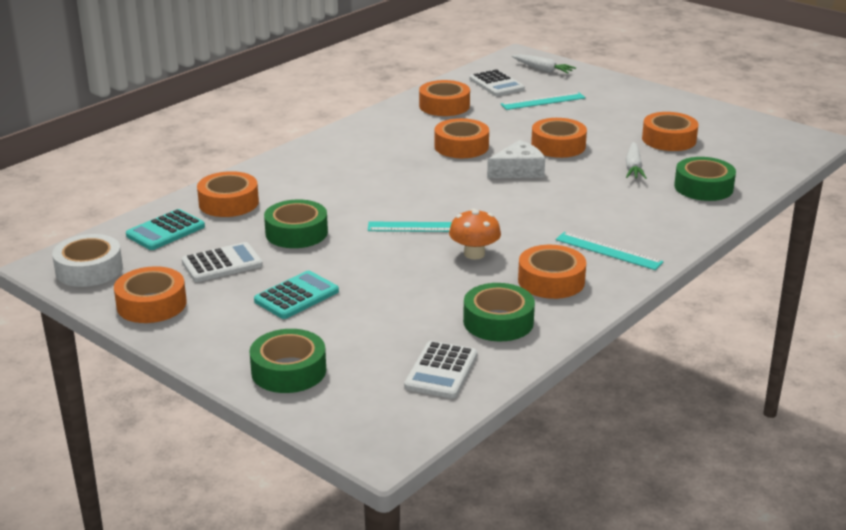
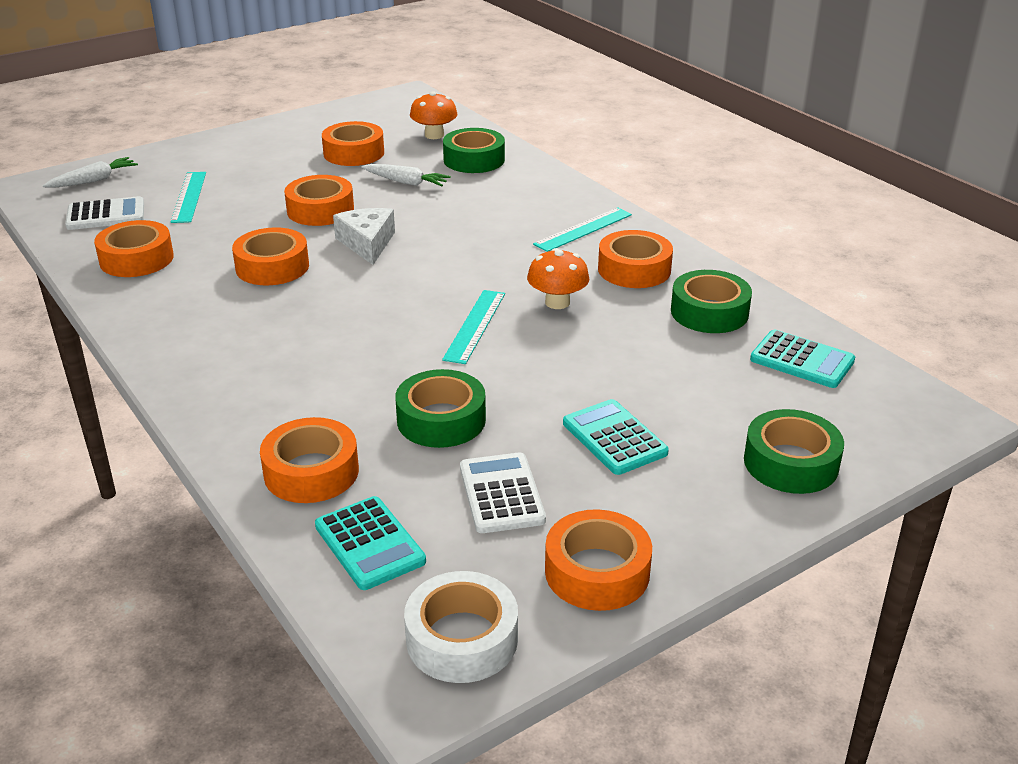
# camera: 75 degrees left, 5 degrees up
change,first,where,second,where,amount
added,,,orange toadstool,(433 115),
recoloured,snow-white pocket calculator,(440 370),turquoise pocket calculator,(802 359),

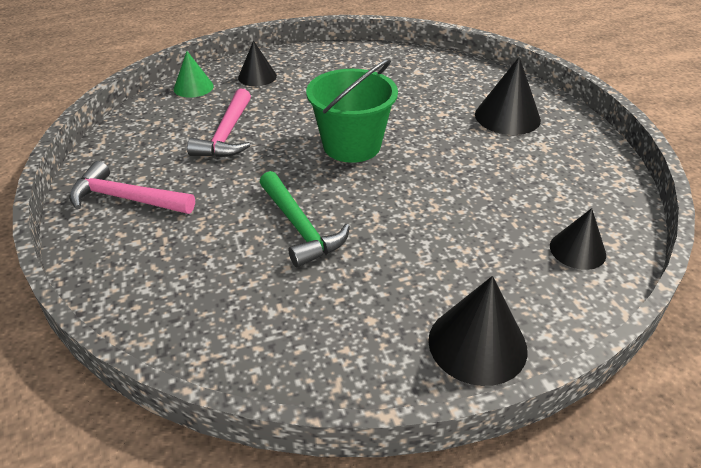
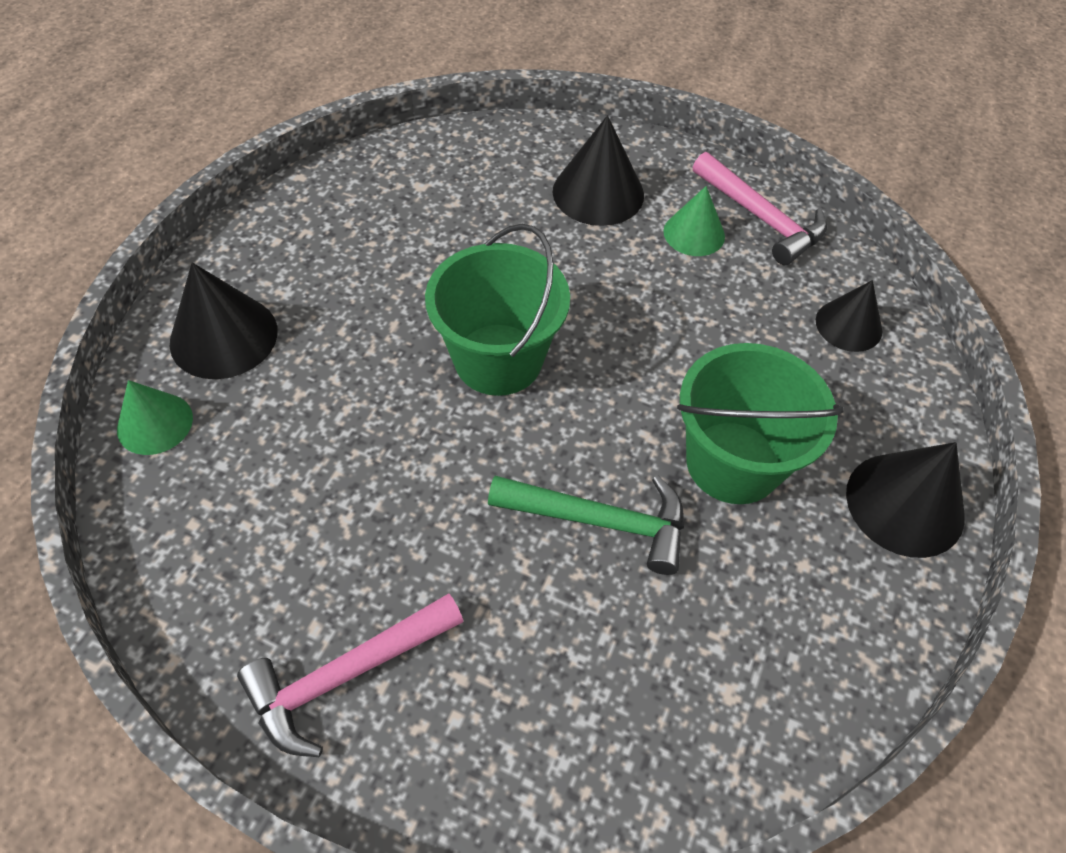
# camera: 50 degrees left, 15 degrees up
change,first,where,second,where,amount
added,,,emerald solid cone,(694 221),
added,,,emerald sand bucket,(760 423),
moved,rosy claw hammer,(219 123),,(760 208),
resized,ebony solid cone,(257 63),,(224 320),x1.54

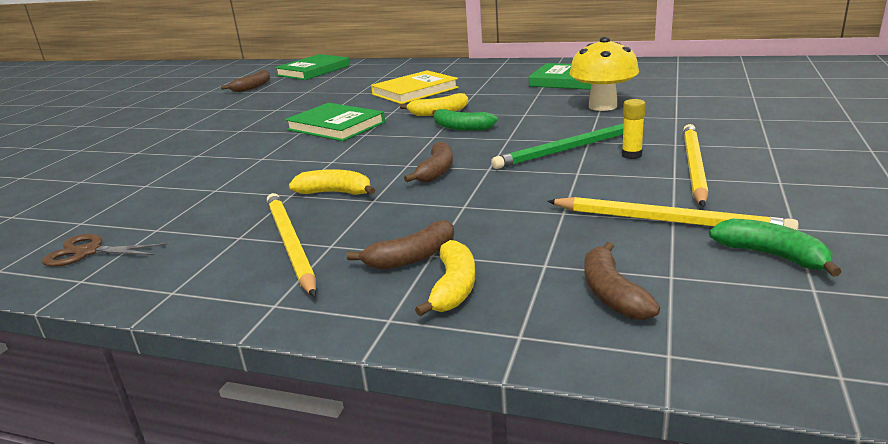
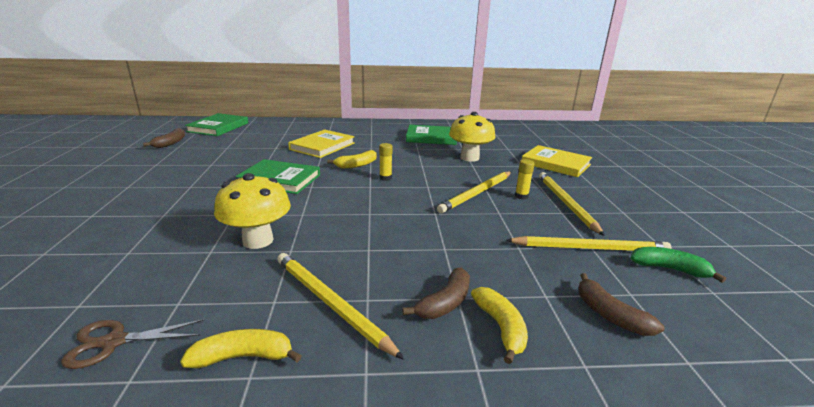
# camera: 25 degrees left, 0 degrees up
change,first,where,second,where,amount
removed,russet toy banana,(428 162),,,
added,,,golden toadstool,(252 211),
added,,,golden hardcover,(557 161),
moved,golden toy banana,(332 182),,(241 348),
replaced,emerald toy banana,(465 120),golden stick of glue,(386 162),
recoloured,emerald wooden pencil,(567 146),golden wooden pencil,(474 192),

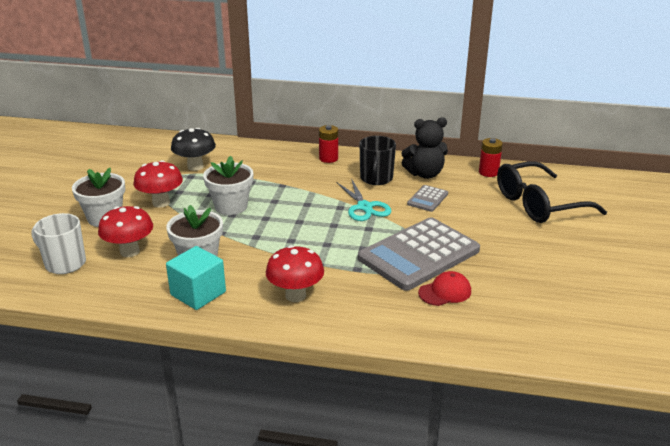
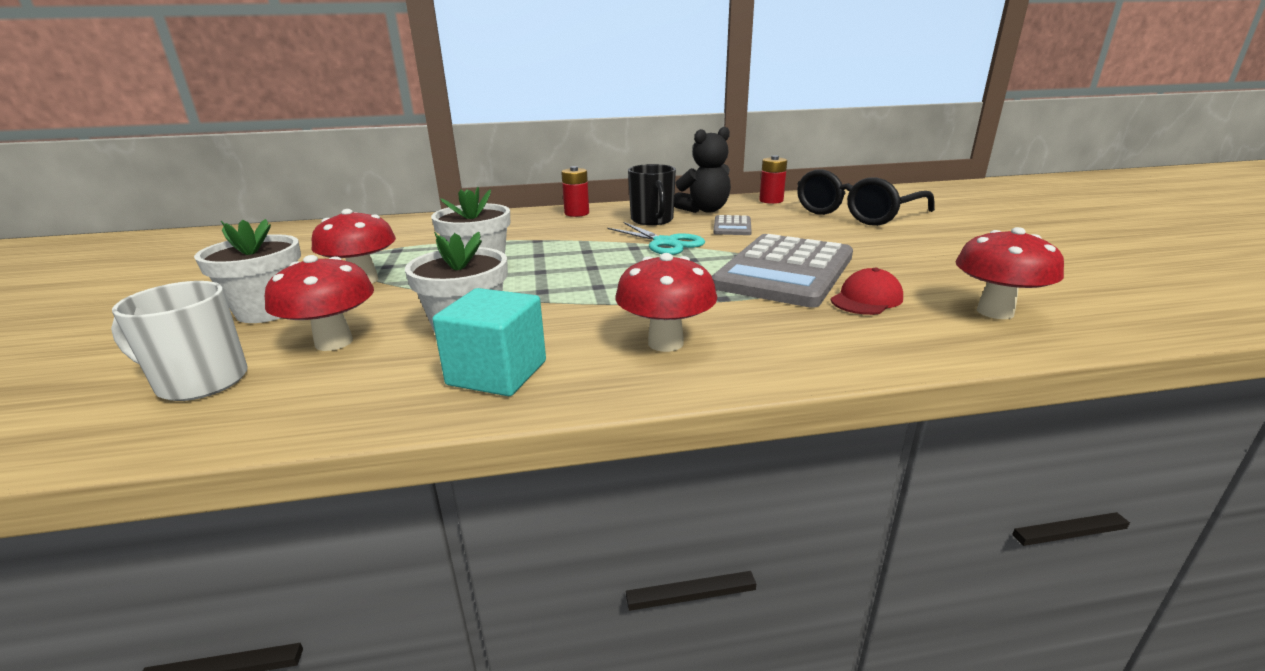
# camera: 20 degrees left, 5 degrees down
change,first,where,second,where,amount
removed,ebony toadstool,(193 149),,,
added,,,scarlet toadstool,(1009 273),

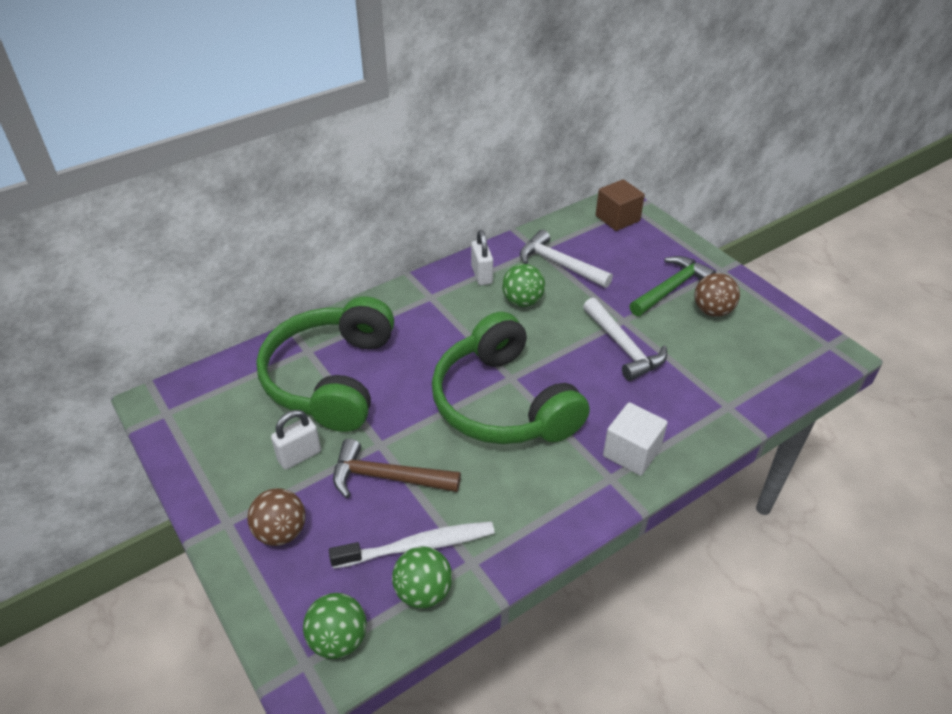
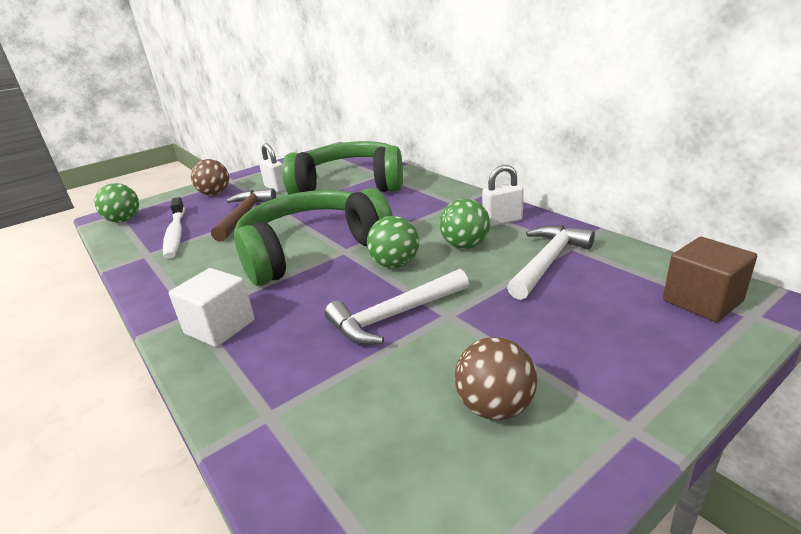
# camera: 90 degrees right, 15 degrees down
change,first,where,second,where,amount
removed,emerald claw hammer,(672 286),,,
moved,emerald play ball,(422 578),,(393 242),

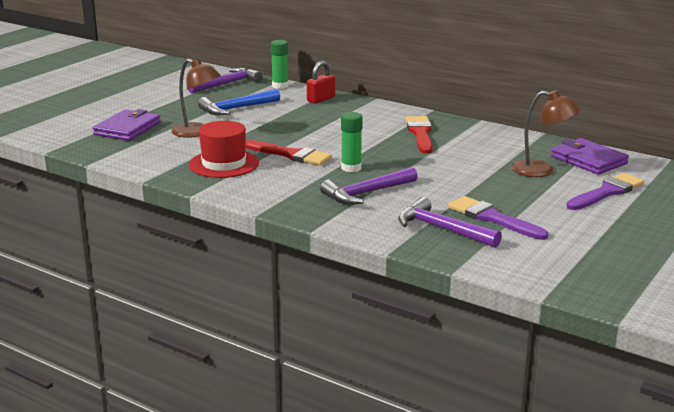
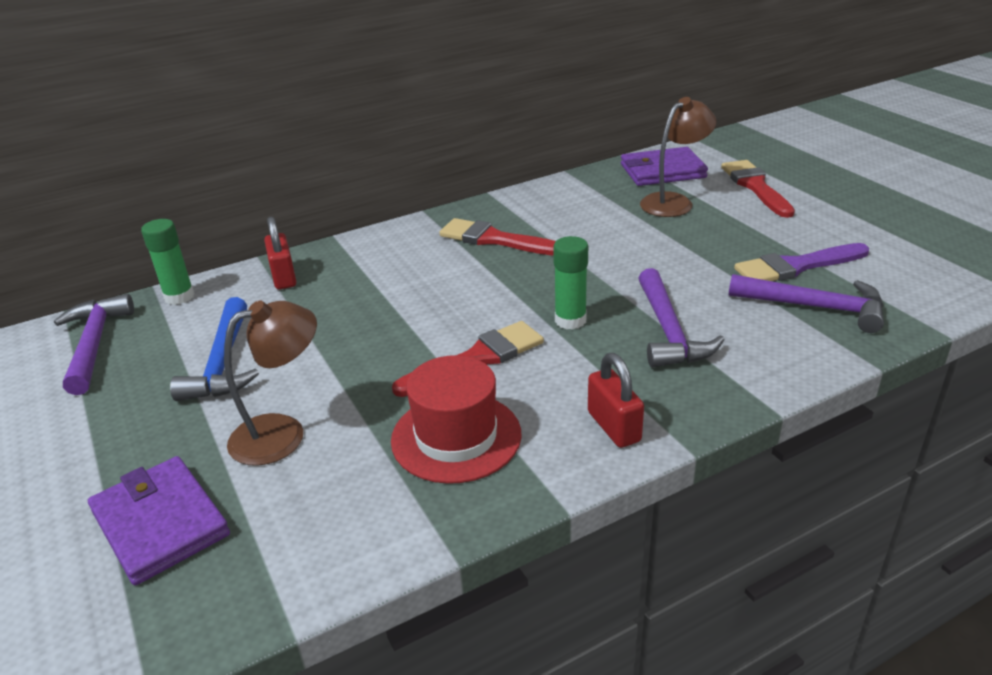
# camera: 60 degrees left, 10 degrees up
change,first,where,second,where,amount
added,,,scarlet small lock,(616 400),
recoloured,purple brush,(605 191),scarlet brush,(758 189),
turned,purple claw hammer,(450 222),,(806 303),135 degrees counterclockwise

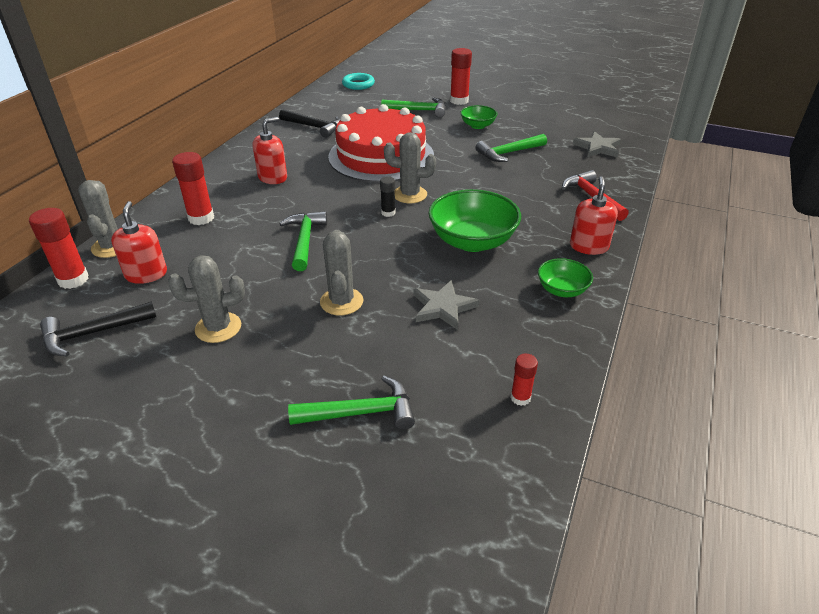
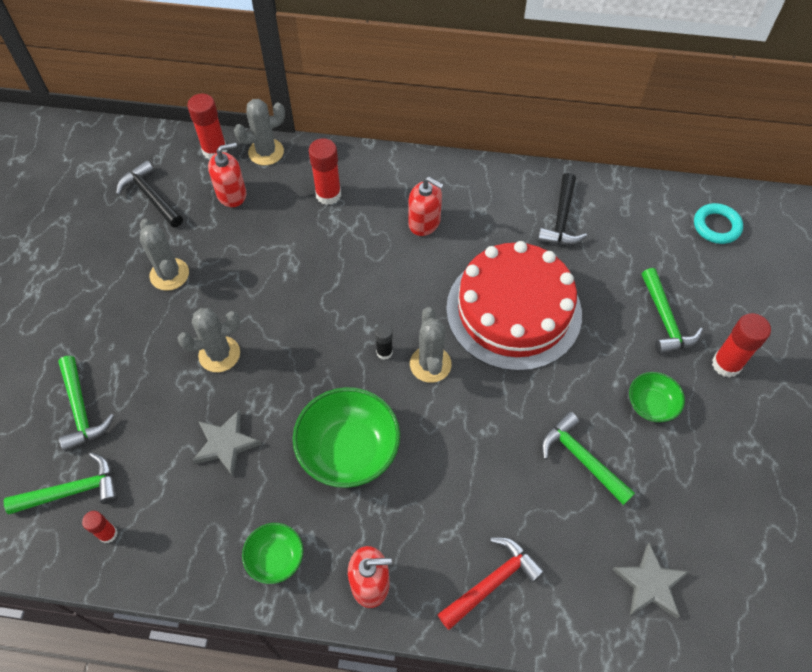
# camera: 75 degrees right, 20 degrees up
change,first,where,second,where,amount
moved,emerald claw hammer,(303 241),,(61 483),

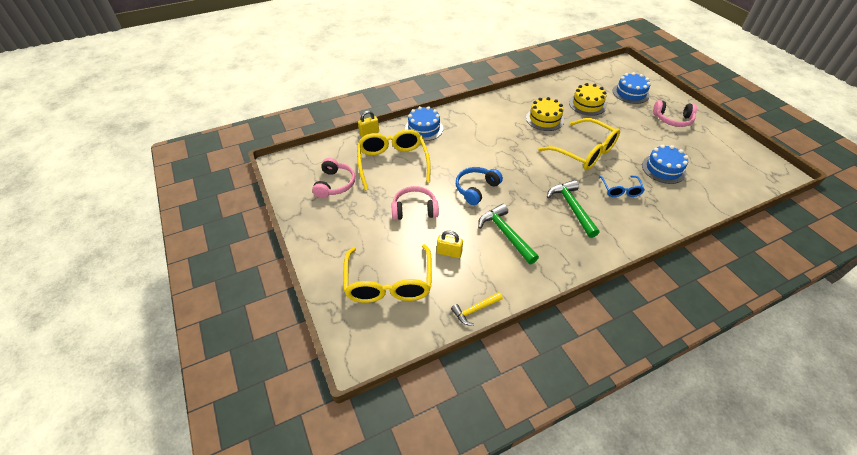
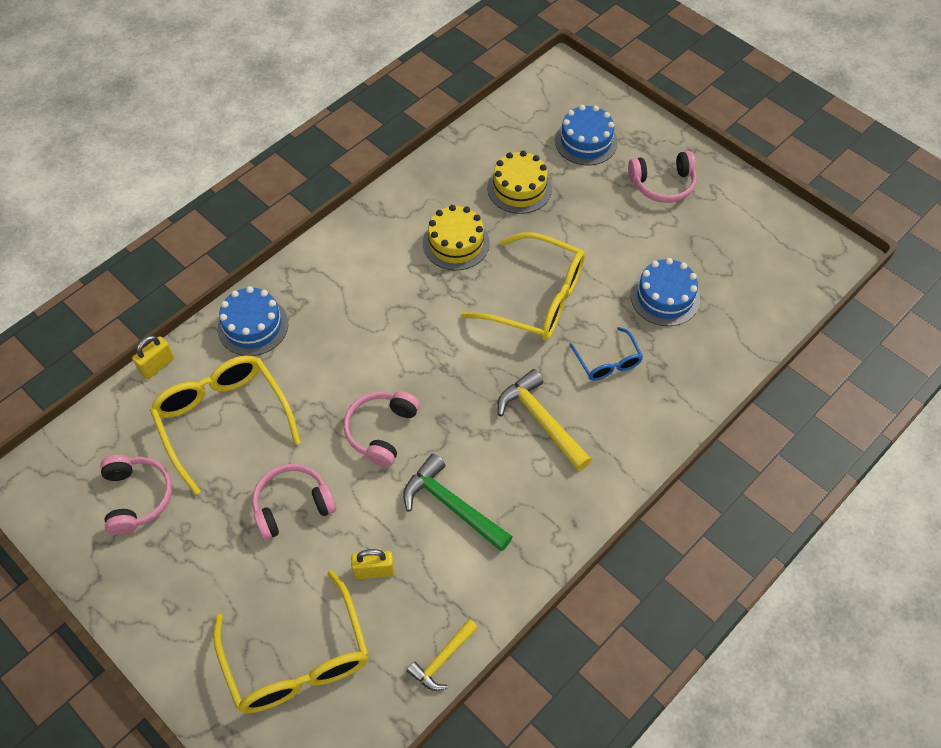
# camera: 20 degrees left, 10 degrees up
change,first,where,second,where,amount
recoloured,cobalt headset,(479 186),rosy headset,(382 429),
recoloured,emerald claw hammer,(573 209),golden claw hammer,(544 420),

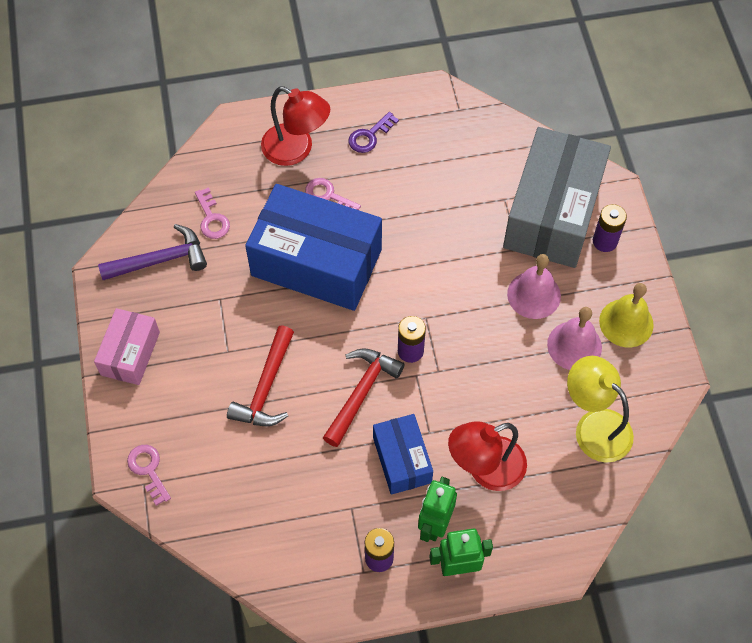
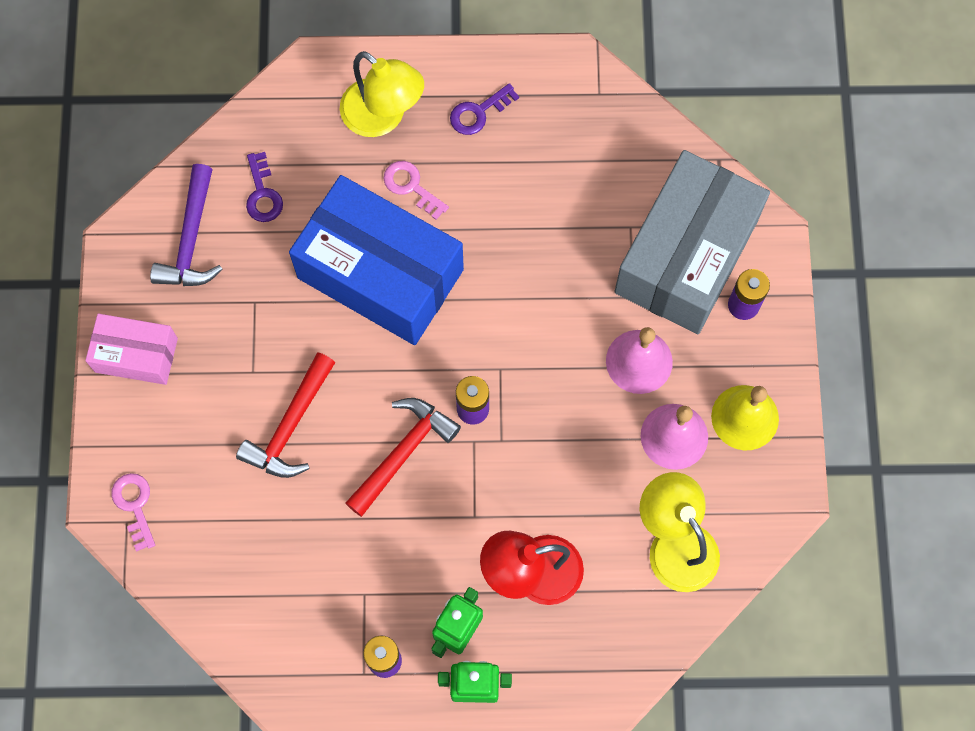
# camera: 10 degrees right, 10 degrees up
change,first,where,second,where,amount
removed,cobalt package,(403 454),,,
recoloured,rosy door key,(212 213),purple door key,(264 187),
recoloured,scarlet lamp,(295 126),golden lamp,(382 94),
turned,rosy package,(127 346),,(131 349),75 degrees clockwise
turned,purple claw hammer,(152 252),,(186 225),105 degrees clockwise

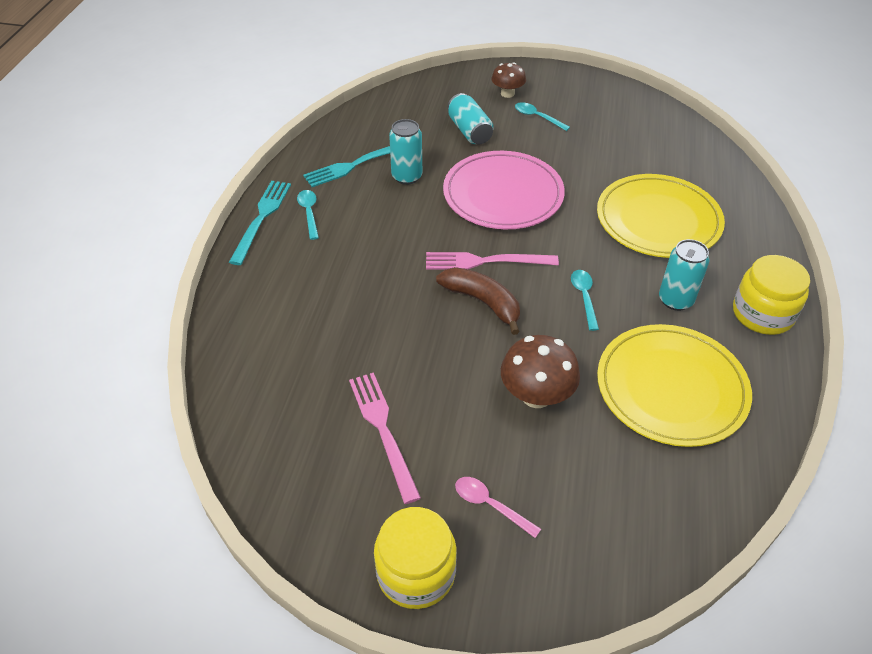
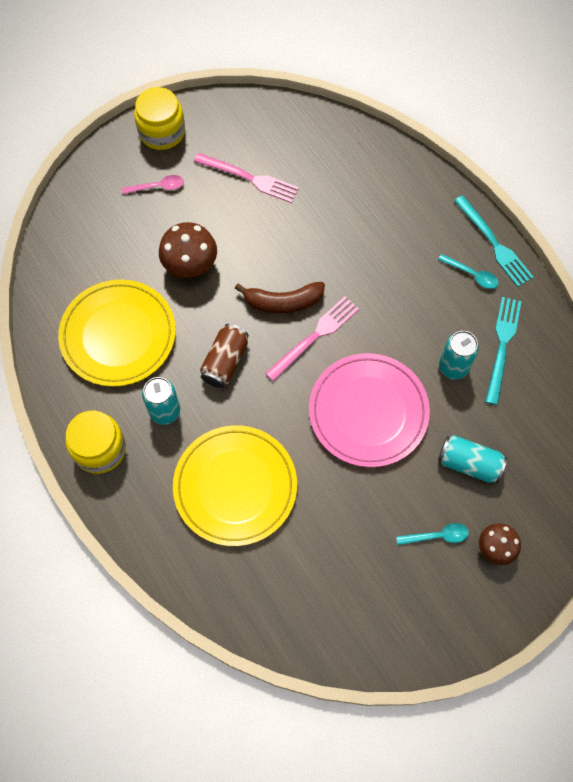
# camera: 135 degrees right, 20 degrees up
change,first,where,second,where,amount
replaced,turquoise teaspoon,(585 300),russet soda can,(224 356),

